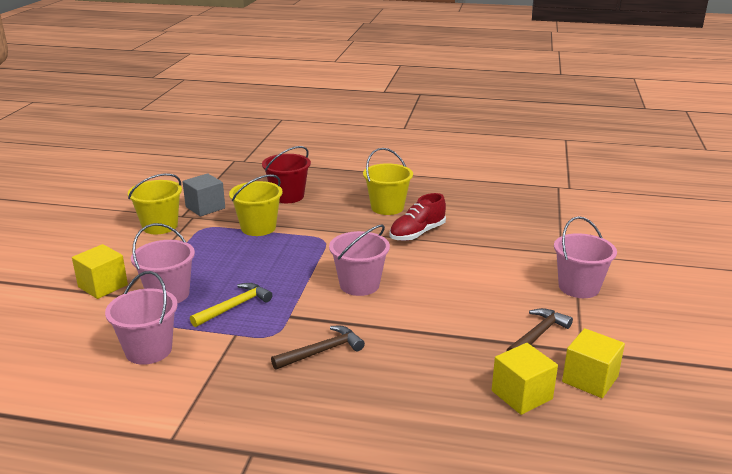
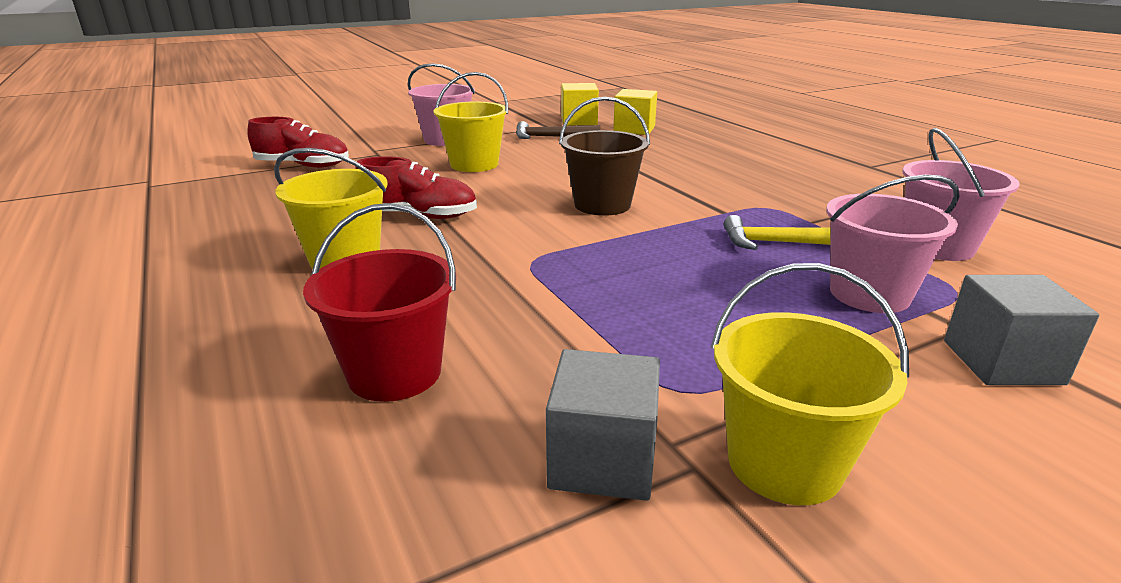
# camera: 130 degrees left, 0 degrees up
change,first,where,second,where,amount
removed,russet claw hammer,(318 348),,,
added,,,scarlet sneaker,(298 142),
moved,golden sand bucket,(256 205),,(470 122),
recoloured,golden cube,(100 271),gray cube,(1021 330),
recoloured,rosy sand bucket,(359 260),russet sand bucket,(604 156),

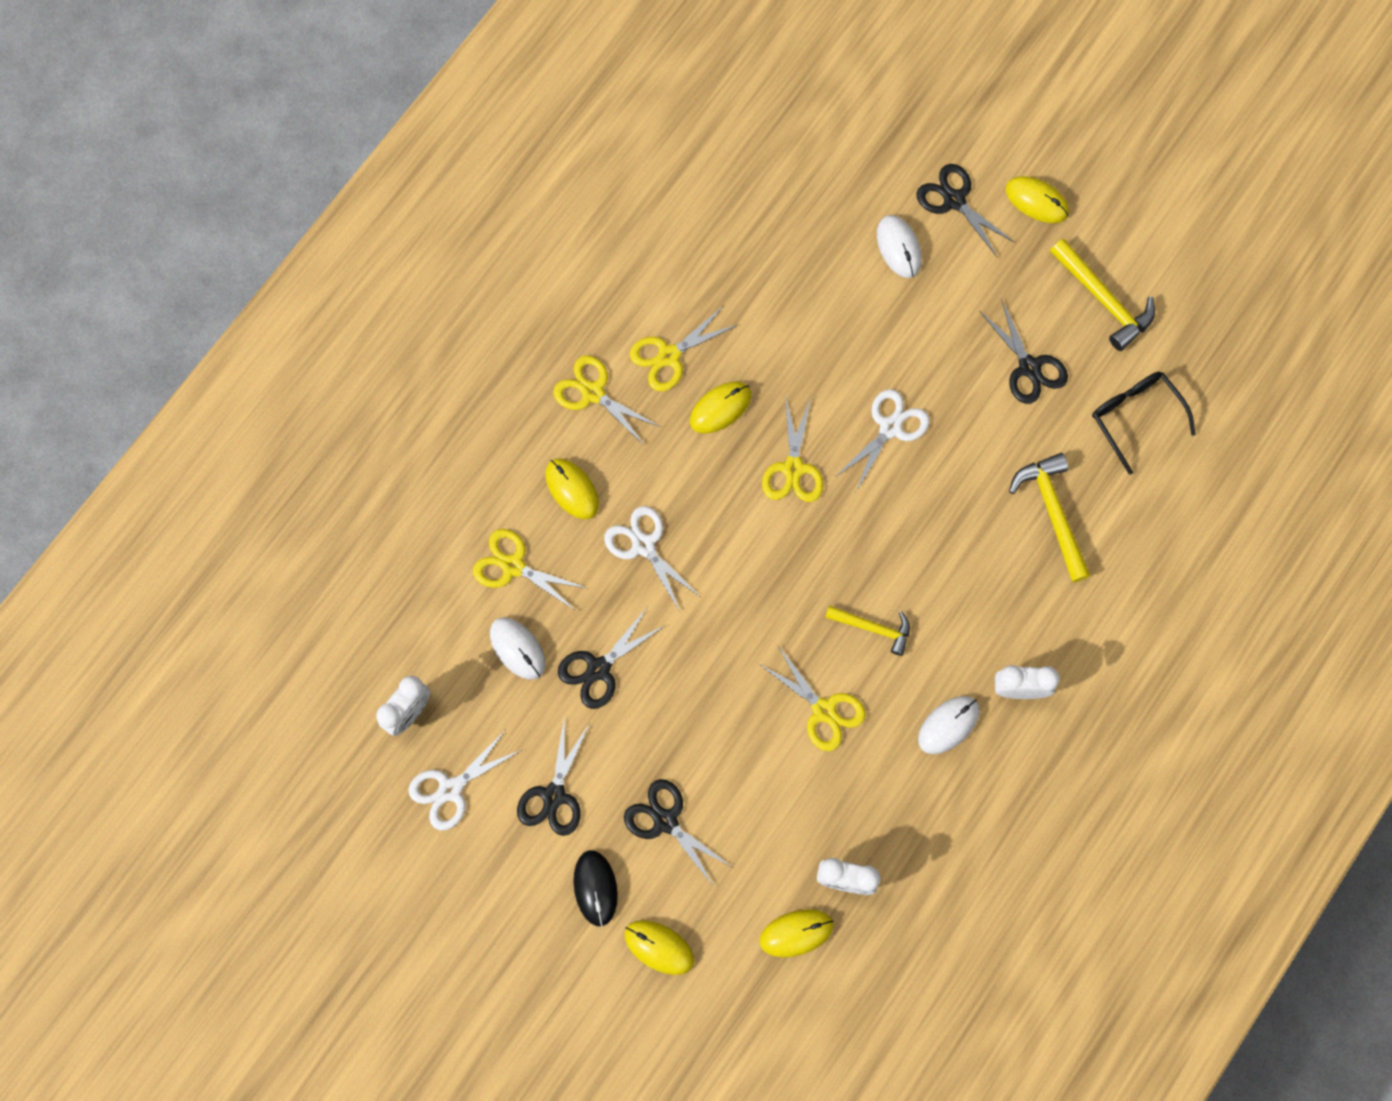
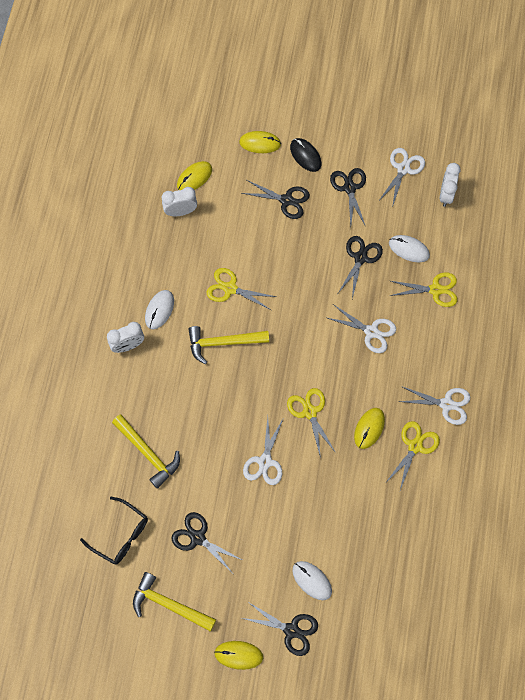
# camera: 155 degrees right, 5 degrees down
change,first,where,second,where,amount
removed,golden computer mouse,(572 489),,,
recoloured,golden pair of scissors,(606 401),snow-white pair of scissors,(434 405),
resized,golden claw hammer,(867 631),,(228 345),x1.52

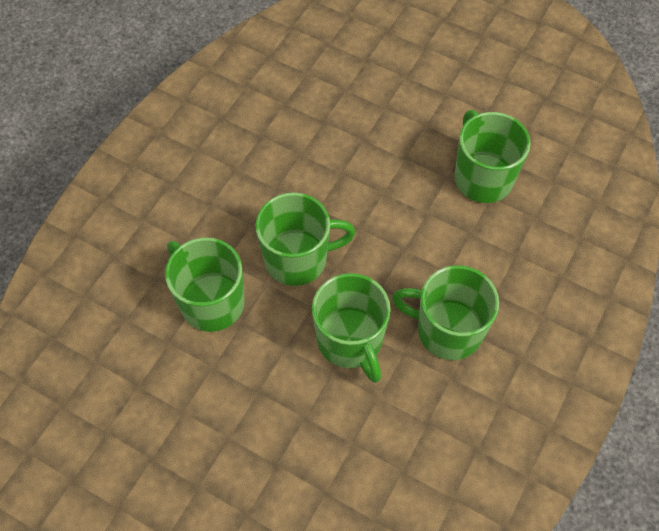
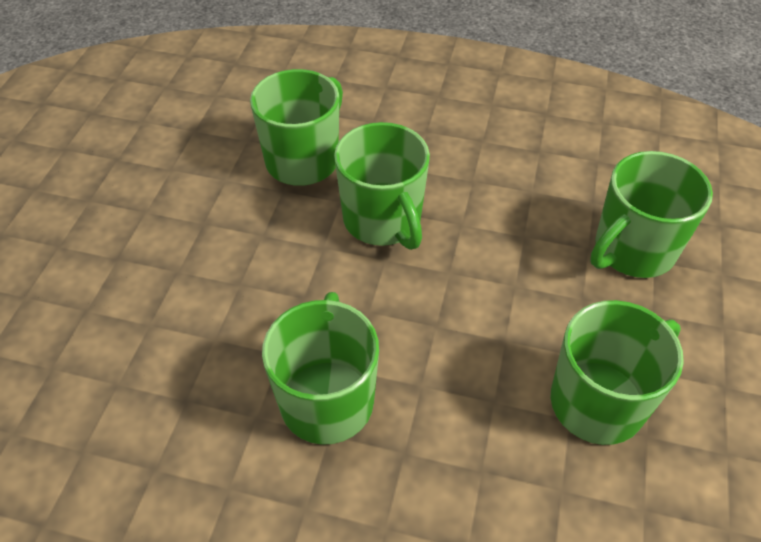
# camera: 75 degrees right, 10 degrees down
change,first,where,second,where,amount
moved,emerald mug,(351 328),,(651 214),

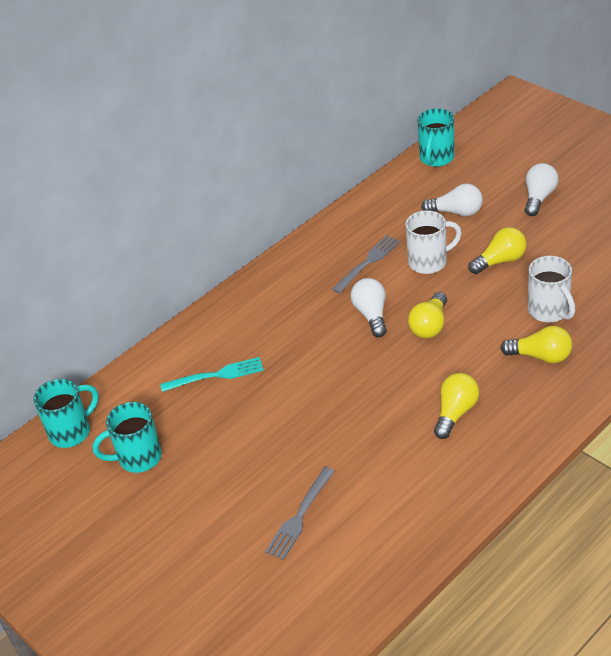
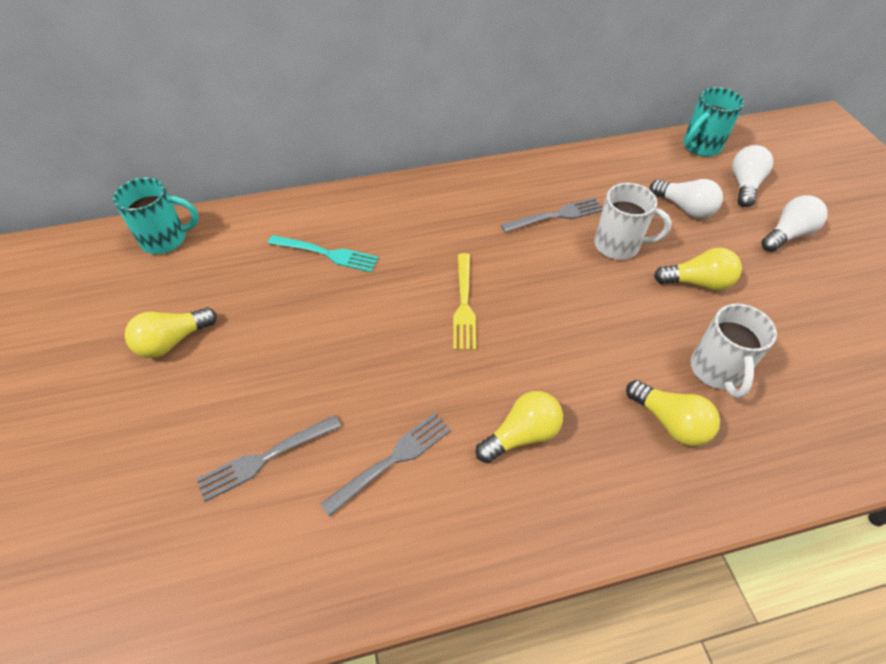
# camera: 25 degrees right, 10 degrees up
change,first,where,second,where,amount
removed,turquoise mug,(127 437),,,
added,,,gray fork,(385 465),
added,,,golden fork,(464 301),
moved,snow-white light bulb,(368 307),,(752 176),
moved,golden light bulb,(427 315),,(171 332),

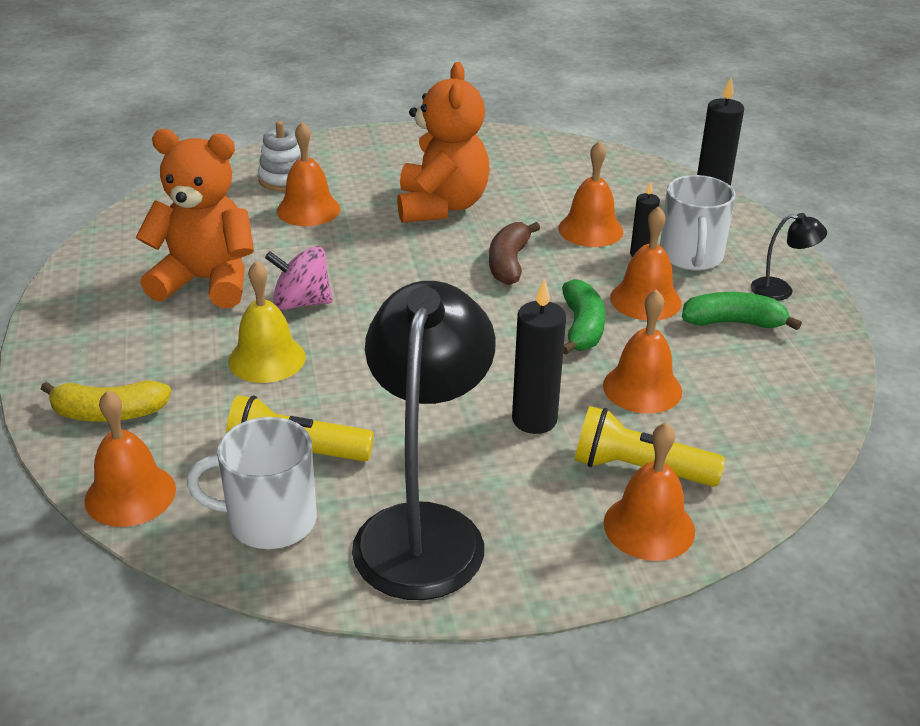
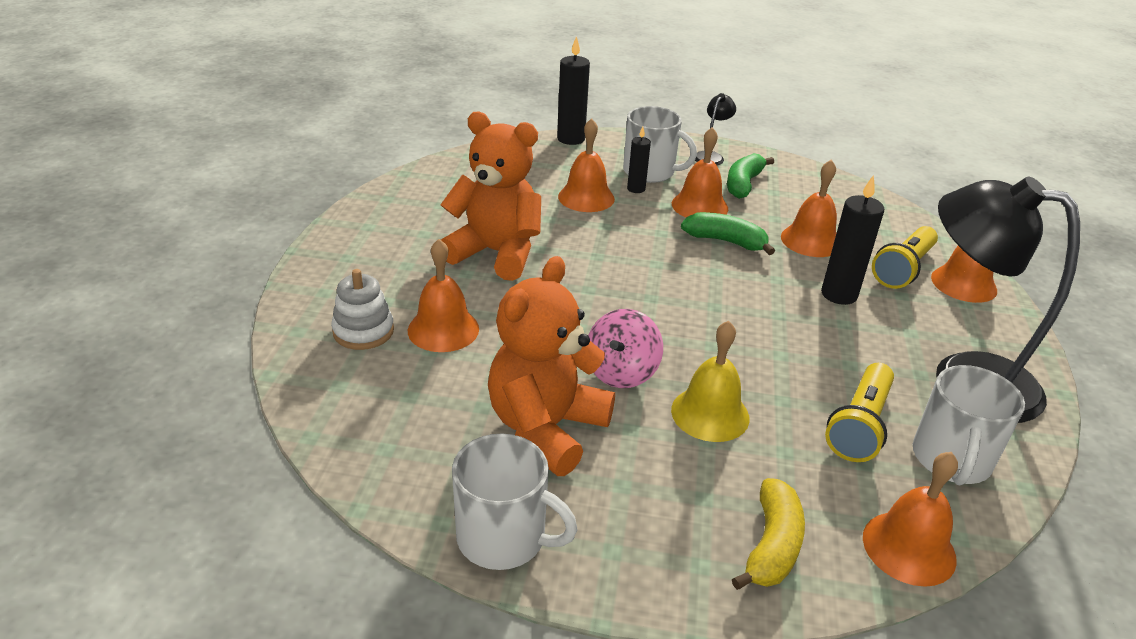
# camera: 70 degrees left, 0 degrees up
change,first,where,second,where,amount
removed,russet toy banana,(514 253),,,
added,,,snow-white mug,(515 501),

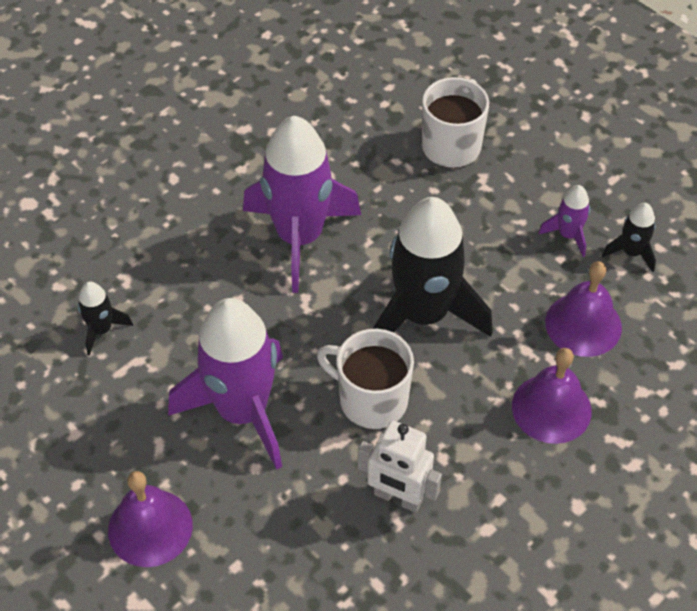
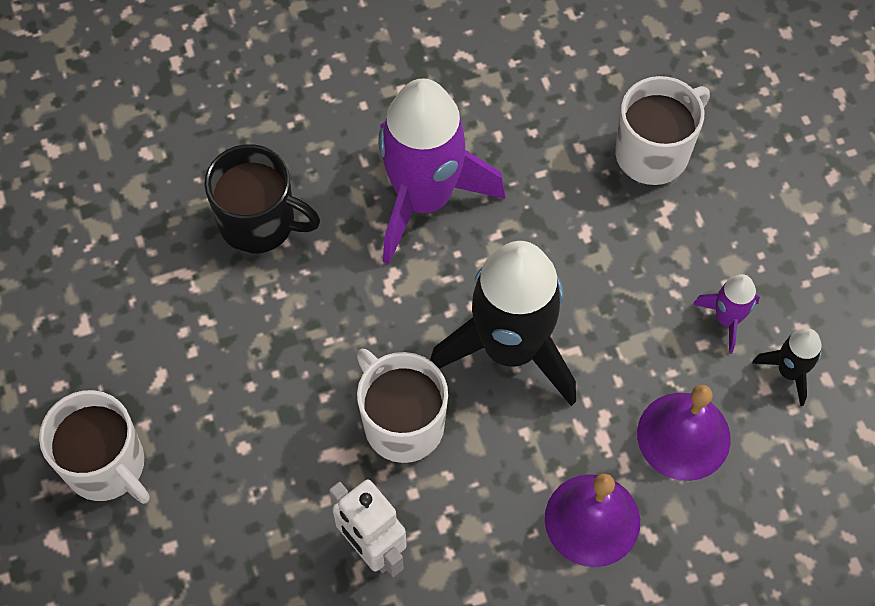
# camera: 25 degrees right, 10 degrees up
change,first,where,second,where,amount
removed,ebony toy rocket,(105 318),,,
removed,purple toy rocket,(225 383),,,
added,,,ebony mug,(262 199),
replaced,purple hand bell,(150 519),snow-white mug,(94 447),

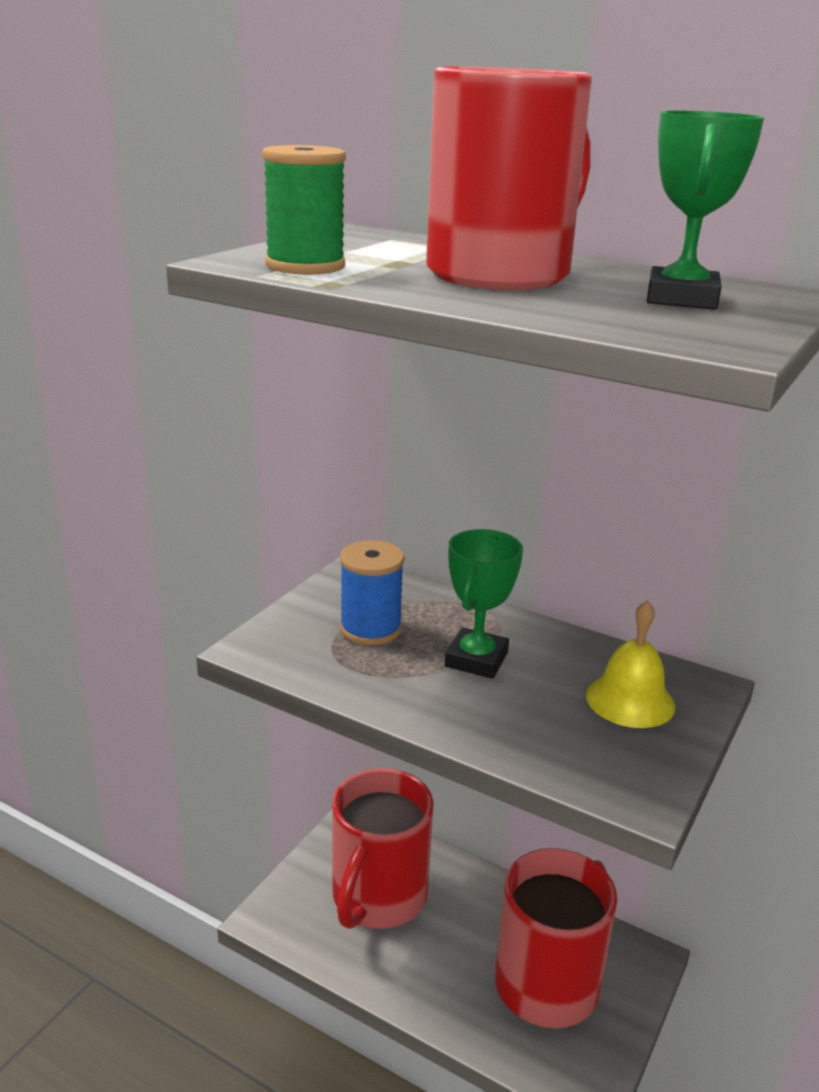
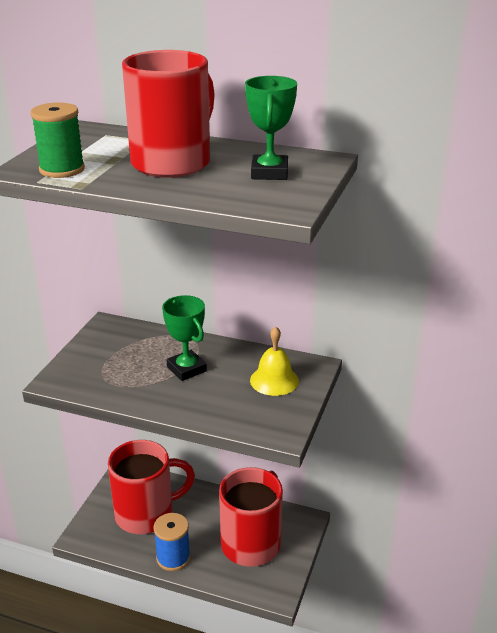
# camera: 10 degrees left, 5 degrees up
change,first,where,second,where,amount
moved,cobalt reel of thread,(372 592),,(172 542),
turned,scarlet mug,(383 848),,(151 487),120 degrees counterclockwise
turned,emerald award cup,(484 604),,(184 338),45 degrees counterclockwise

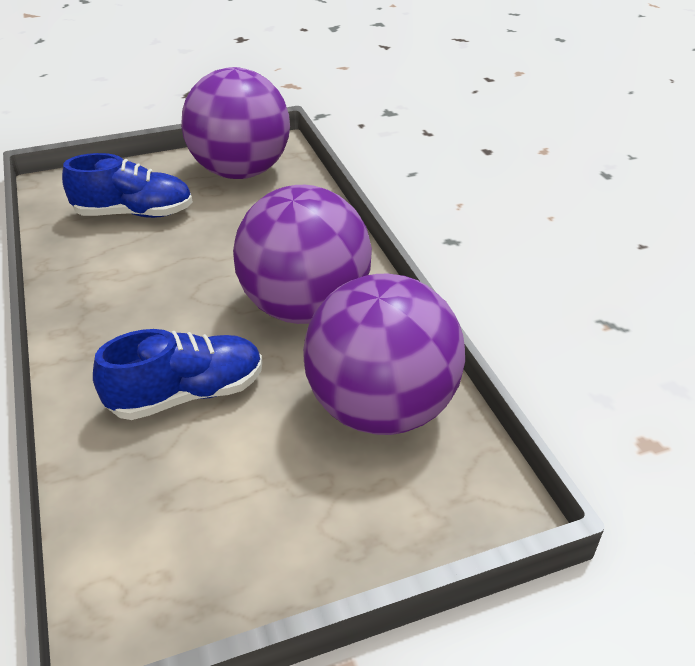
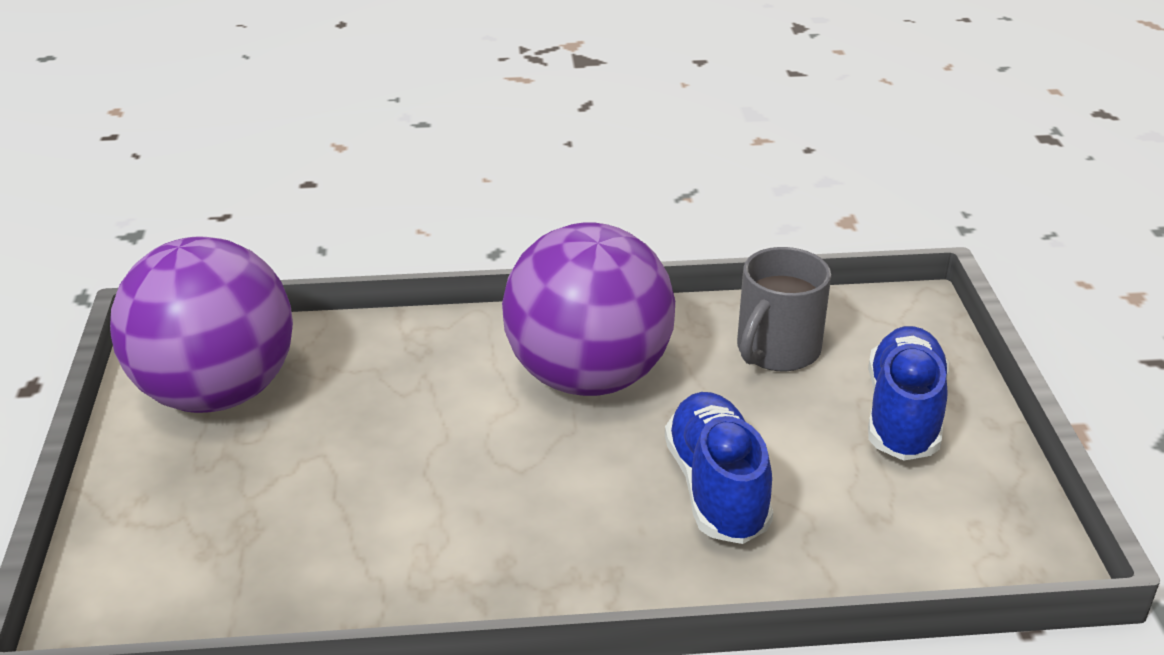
# camera: 75 degrees left, 5 degrees down
change,first,where,second,where,amount
moved,cobalt sneaker,(127 185),,(908 393),
replaced,purple play ball,(384 354),gray mug,(784 309),

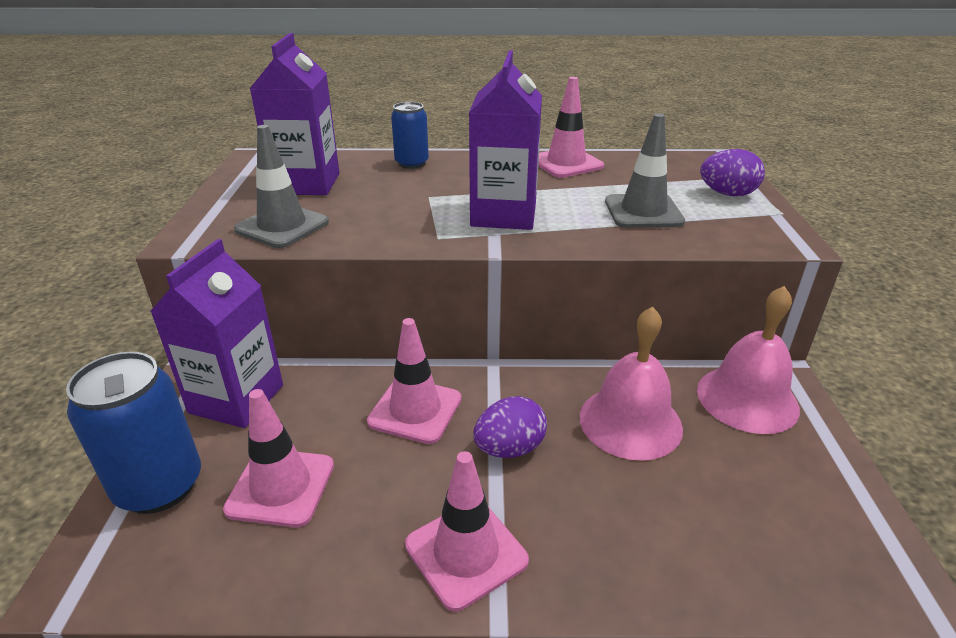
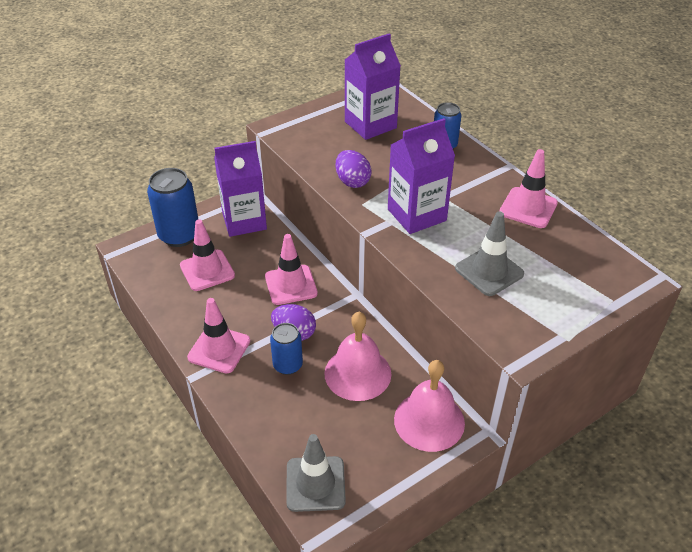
# camera: 55 degrees right, 10 degrees up
change,first,where,second,where,amount
added,,,cobalt soda can,(286 349),
moved,gray safety cone,(281 186),,(316 473),
moved,purple toy egg,(732 172),,(353 169),

